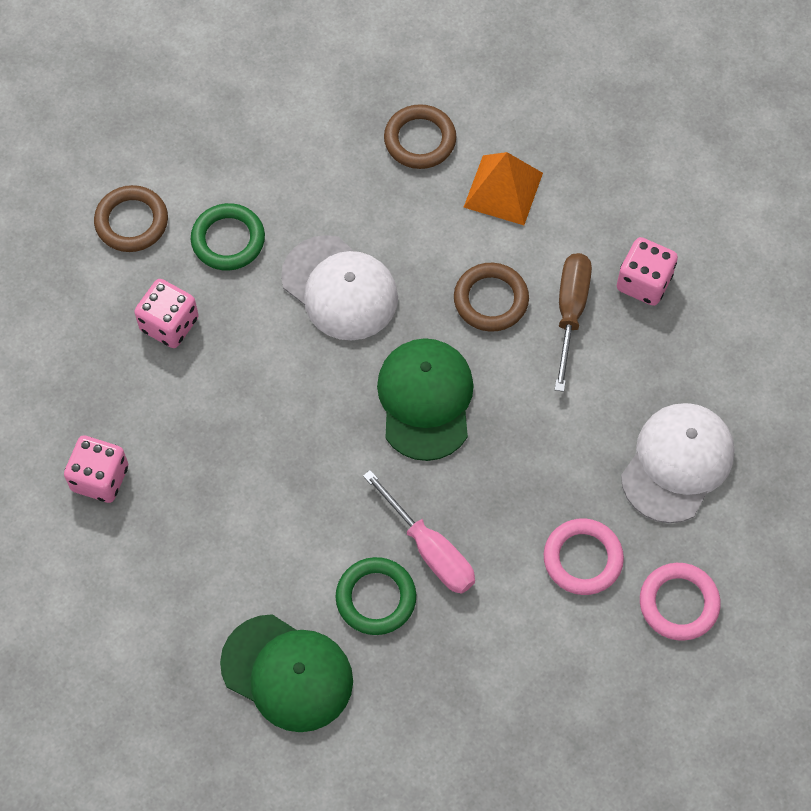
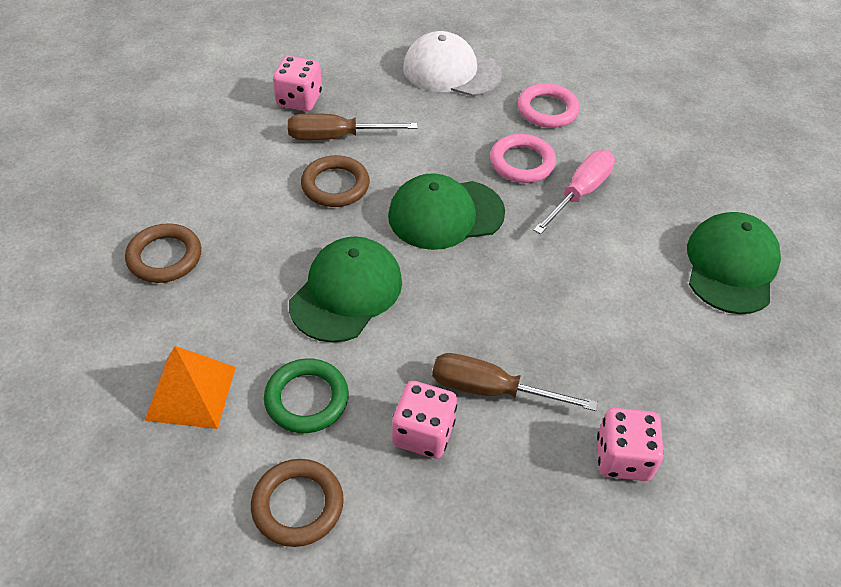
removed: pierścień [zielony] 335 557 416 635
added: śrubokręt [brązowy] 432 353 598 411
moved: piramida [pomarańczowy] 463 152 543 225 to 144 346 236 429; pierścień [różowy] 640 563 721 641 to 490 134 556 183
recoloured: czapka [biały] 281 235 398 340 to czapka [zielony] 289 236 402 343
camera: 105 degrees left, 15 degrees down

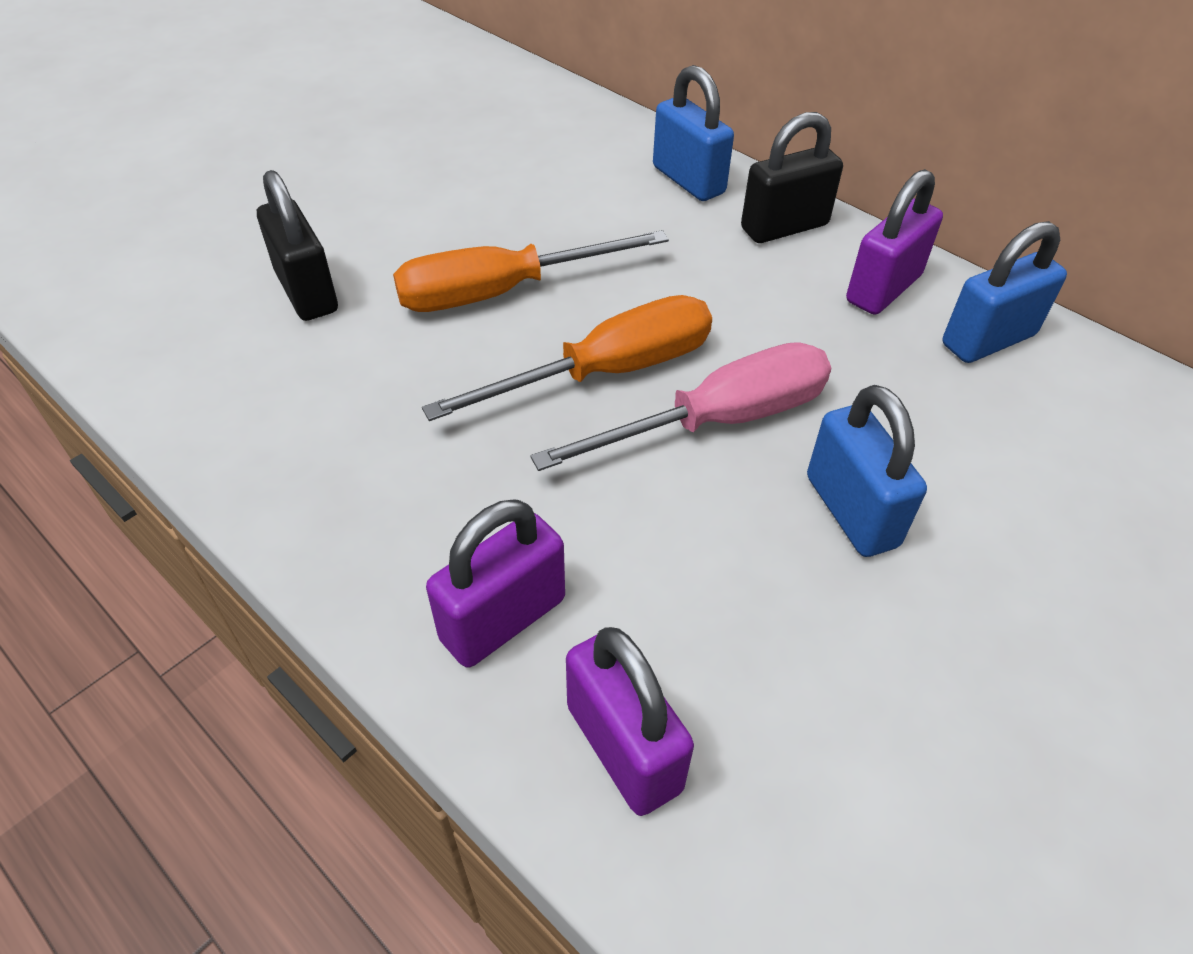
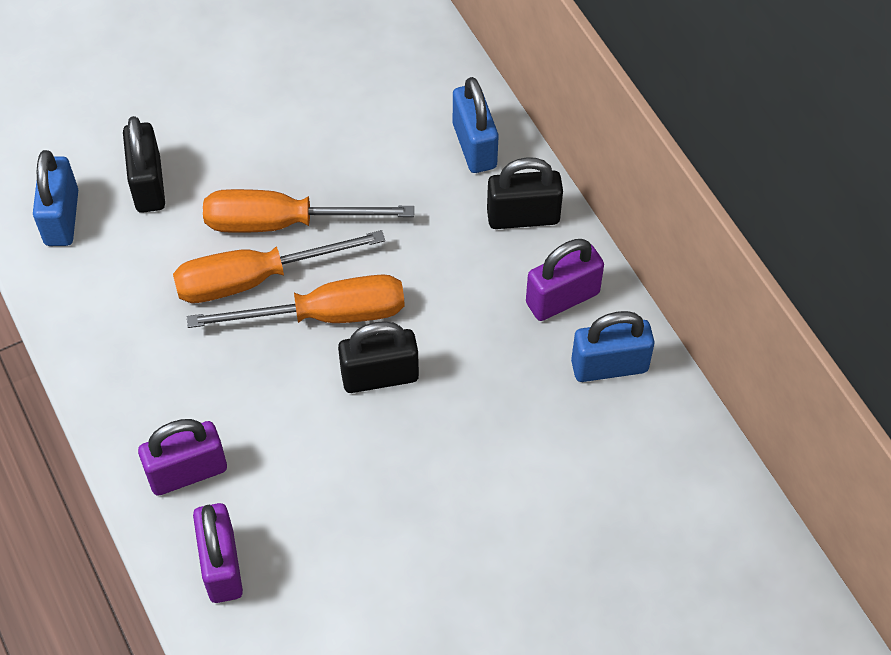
added: śrubokręt [pomarańczowy] 173 230 385 303
moved: kłódka [niebieski] 807 385 927 557 to 33 150 78 246
replaced: śrubokręt [różowy] 530 342 831 471 to kłódka [czarny] 338 321 419 393
camera: 20 degrees right, 10 degrees up

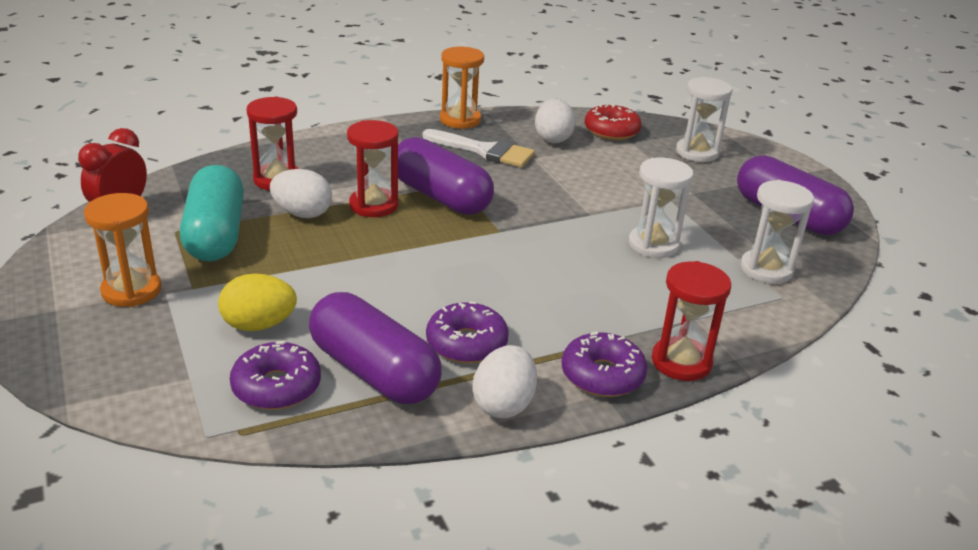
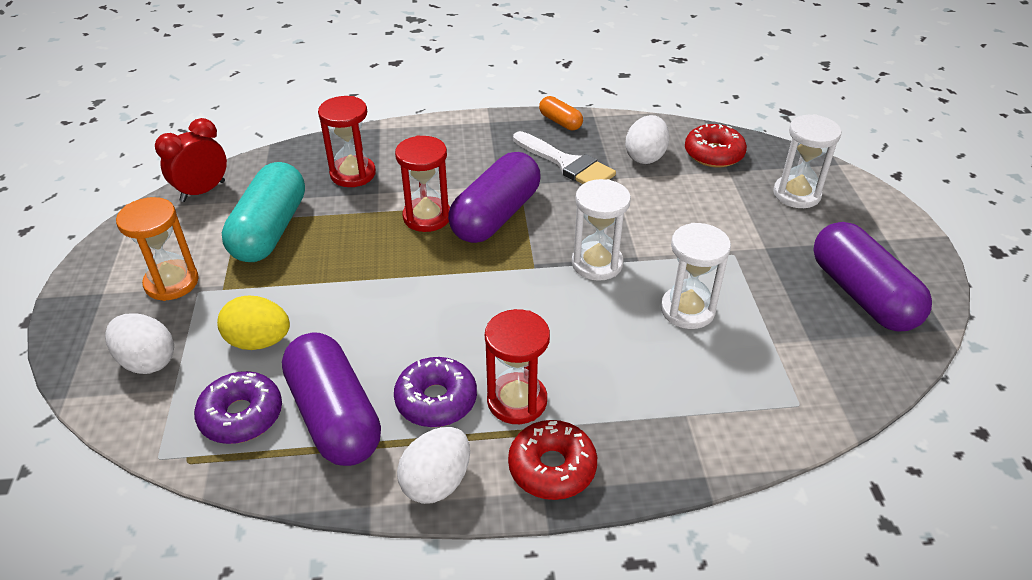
moved: jajko [biały] 270 169 332 218 to 105 313 174 374; klepsydra [czerwony] 652 261 731 381 to 485 309 550 424; klepsydra [biały] 740 180 814 284 to 572 179 631 281
replaced: klepsydra [pomarańczowy] 440 47 484 129 to kapsułka [pomarańczowy] 539 96 583 130
recoloured: donut [fioletowy] 561 332 647 397 to donut [czerwony] 508 420 597 500
turned: kapsułka [fioletowy] 398 137 494 215 = 448 152 541 243 60 degrees clockwise
camera: 20 degrees right, 10 degrees up

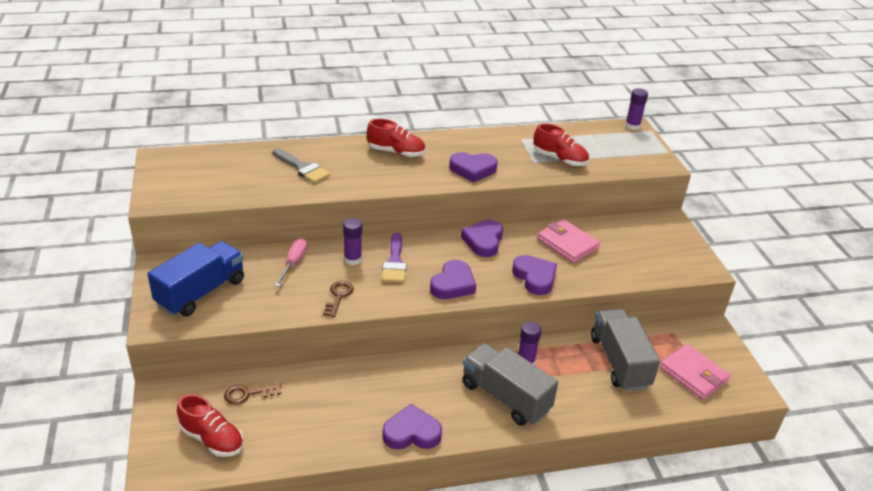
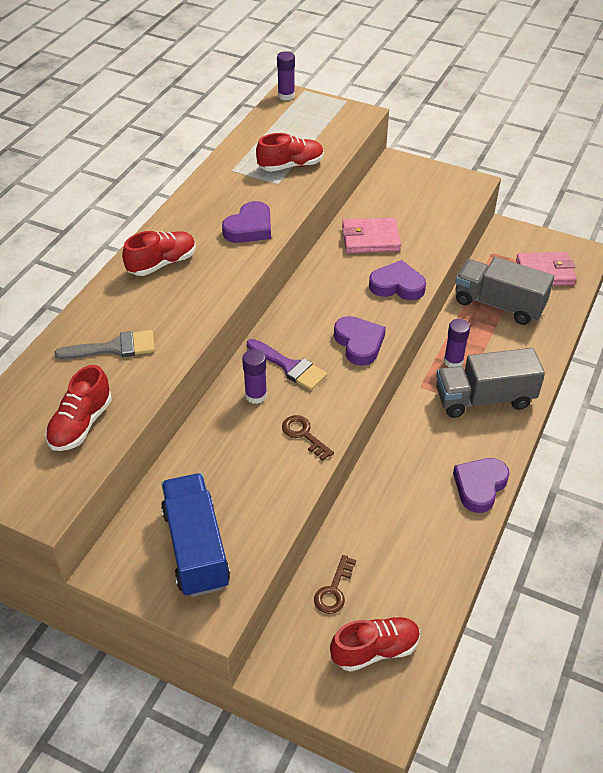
removed: śrubokręt [różowy] 275 238 307 287; serce [fioletowy] 461 220 503 257
added: but [czerwony] 45 365 112 451
camera: 50 degrees left, 10 degrees up

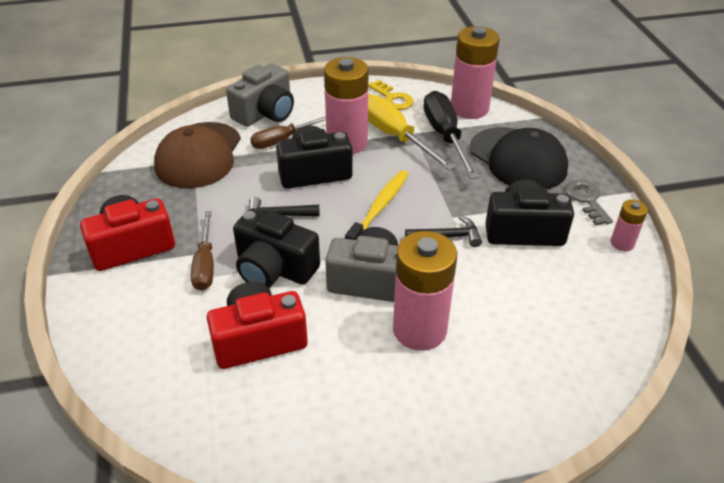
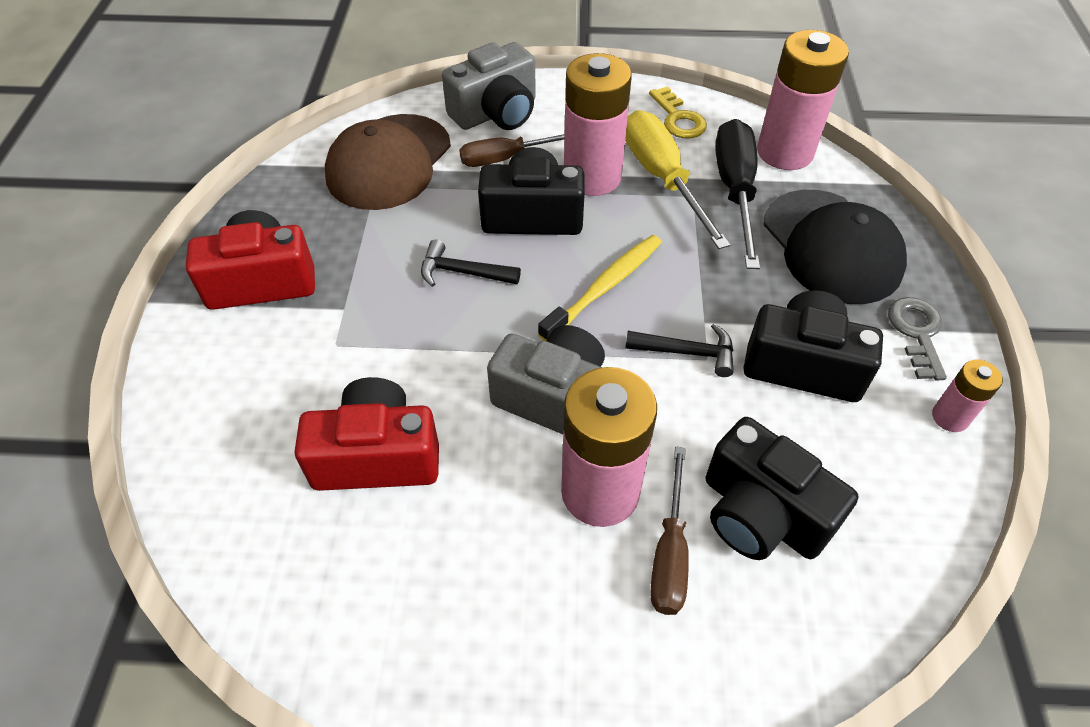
moved: śrubokręt [brązowy] 191 211 214 291 to 650 446 689 615; aparat fotograficzny [czarny] 233 209 320 288 to 706 417 858 560
camera: 15 degrees right, 10 degrees up

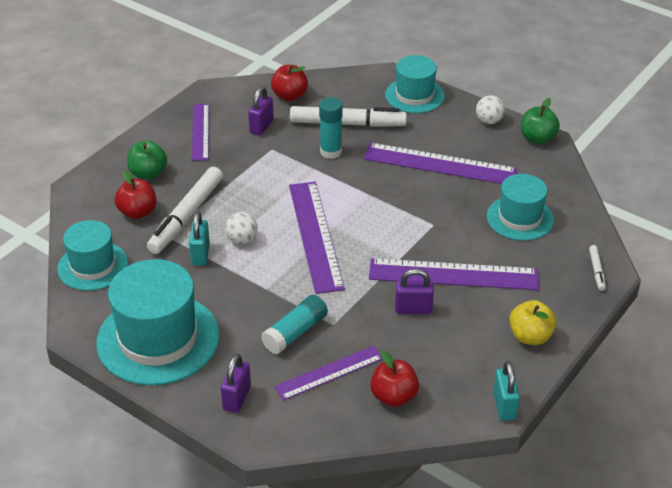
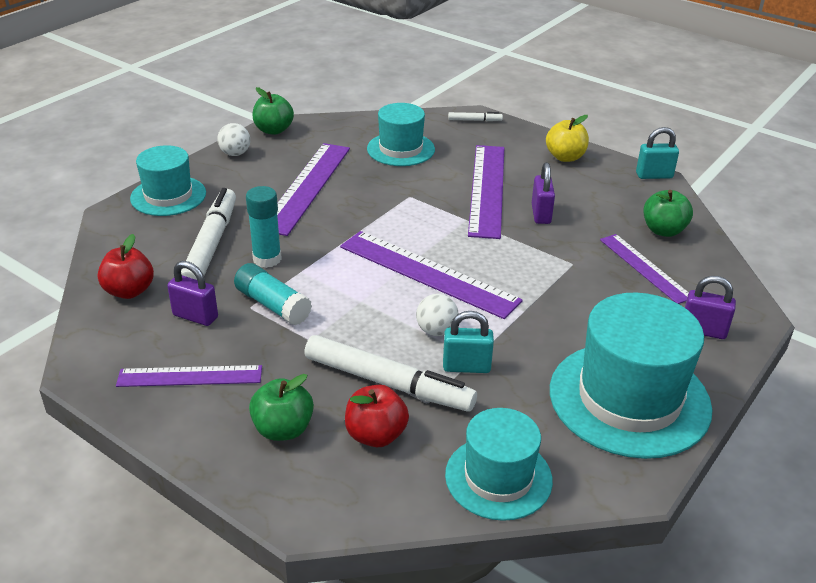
moved: klej w sztyfcie [turkusowy] 261 295 328 355 to 234 263 312 326
recoloured: jabłko [czerwony] 370 350 419 407 to jabłko [zielony] 643 190 693 237
turned: linijka [fioletowy] 289 182 345 294 = 340 231 523 319 45 degrees clockwise
camera: 90 degrees left, 5 degrees down

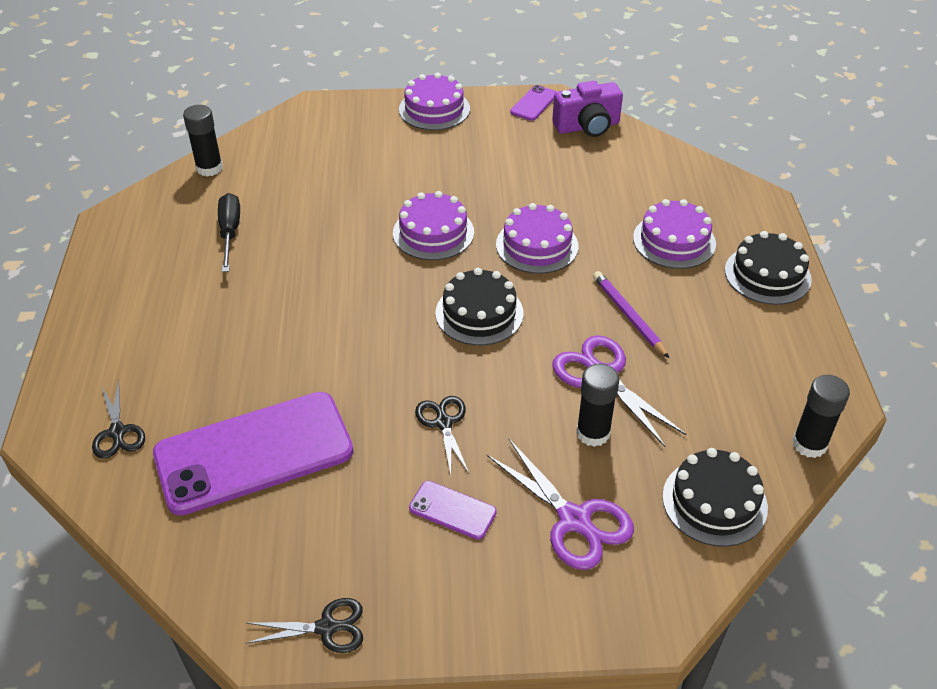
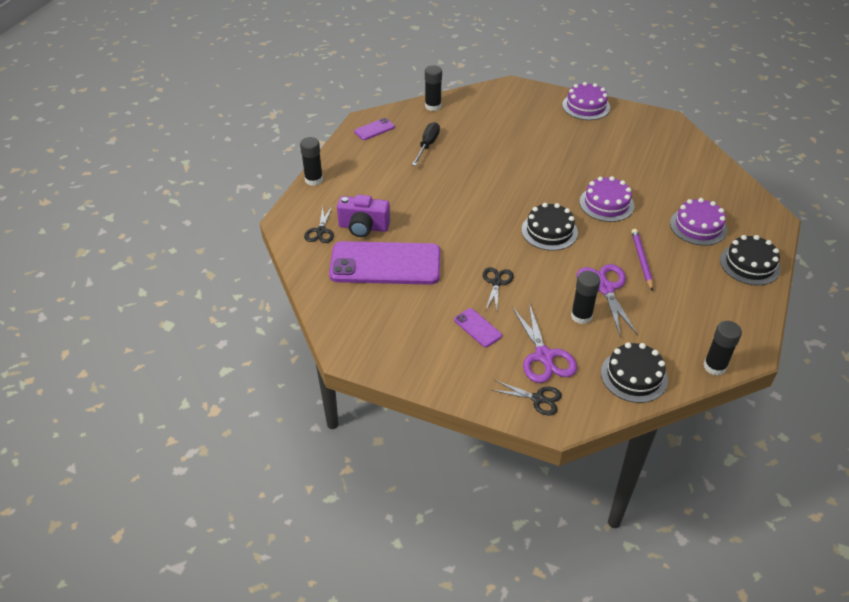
removed: tort [fioletowy] 393 191 474 260
added: klej w sztyfcie [czarny] 300 137 323 186
moved: nożyczki [czarny] 245 598 363 653 to 491 380 562 415; telefon [fioletowy] 510 85 557 121 to 354 118 395 140; aparat fotograficzny [fioletowy] 552 81 623 137 to 337 195 390 237
camera: 25 degrees right, 0 degrees up

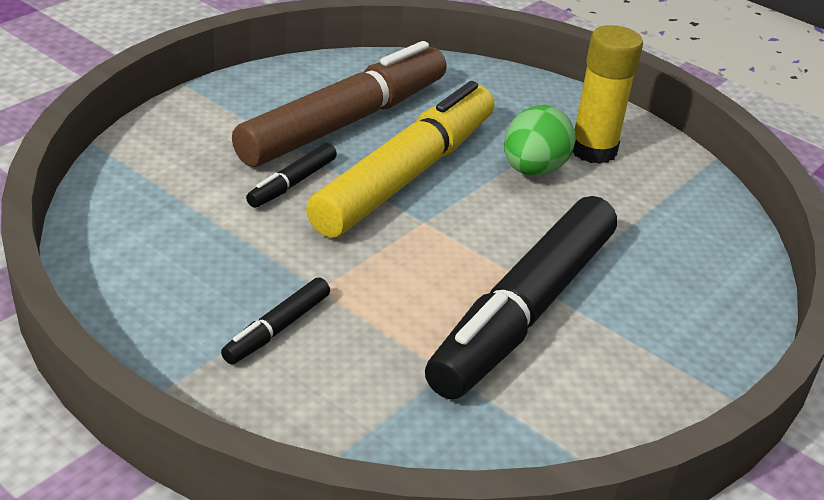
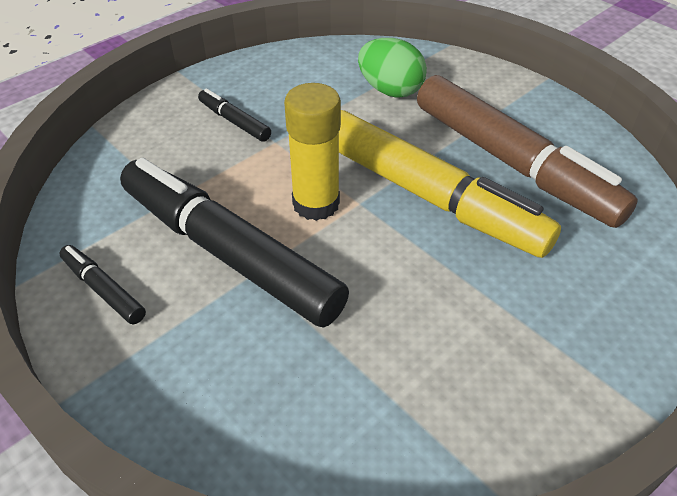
moved: flamaster [czarny] 246 143 337 208 to 59 245 146 325; jajko [zielony] 504 105 576 176 to 358 38 427 98; klej w sztyfcie [żółty] 573 25 643 164 to 284 83 341 221
camera: 100 degrees right, 10 degrees up

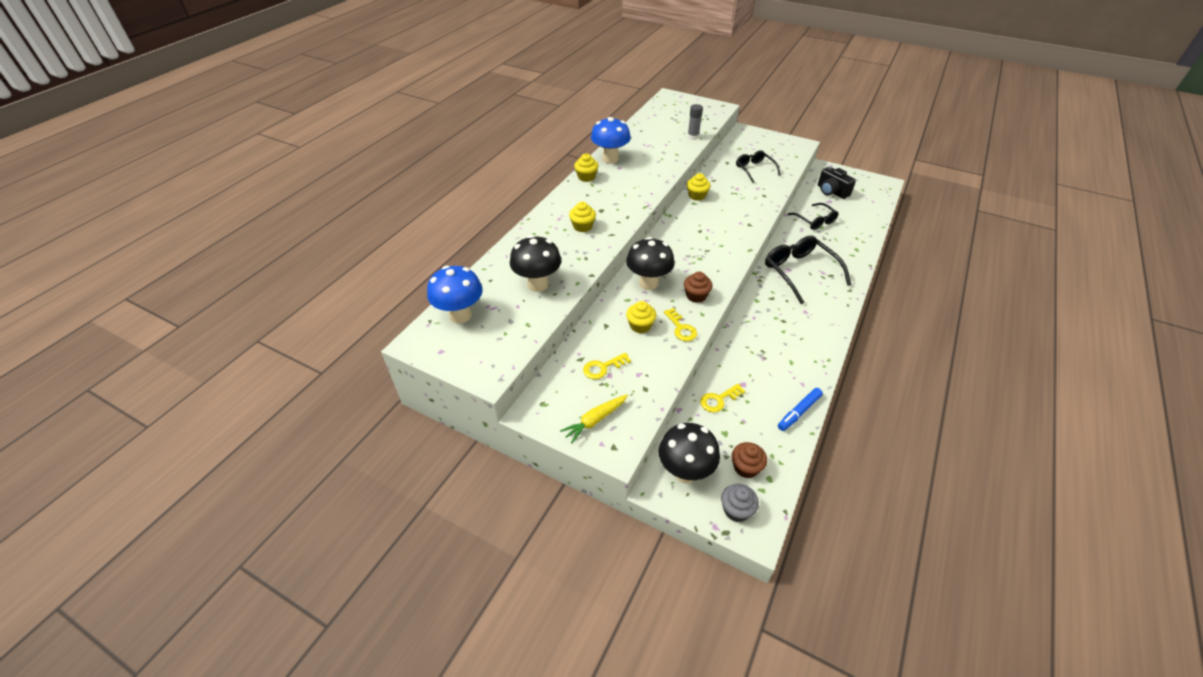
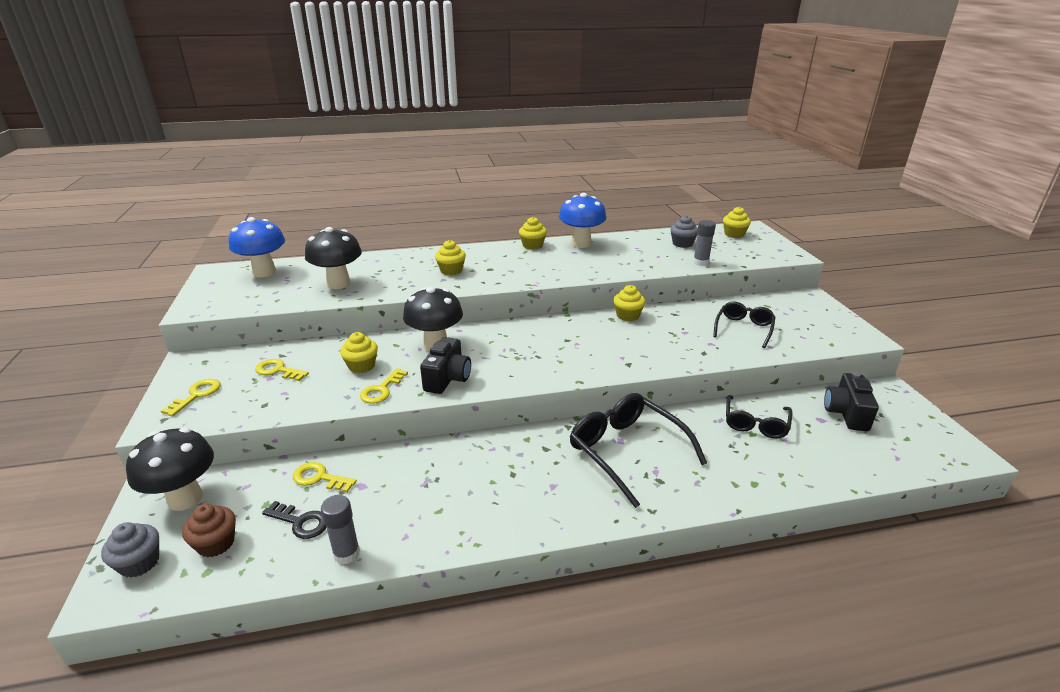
added: klucz [czarny] 262 501 326 539; muffinka [szary] 670 215 698 248; muffinka [żółty] 723 207 751 238
replaced: marchewka [żółty] 560 394 628 443 to klucz [żółty] 161 379 221 416; muffinka [brązowy] 684 271 713 303 to aparat fotograficzny [czarny] 420 337 471 394; flamaster [niebieski] 778 388 823 431 to klej w sztyfcie [szary] 321 495 360 565
turned: okulary [czarny] 765 235 852 304 = 570 393 707 508 60 degrees counterclockwise
camera: 50 degrees right, 15 degrees down

